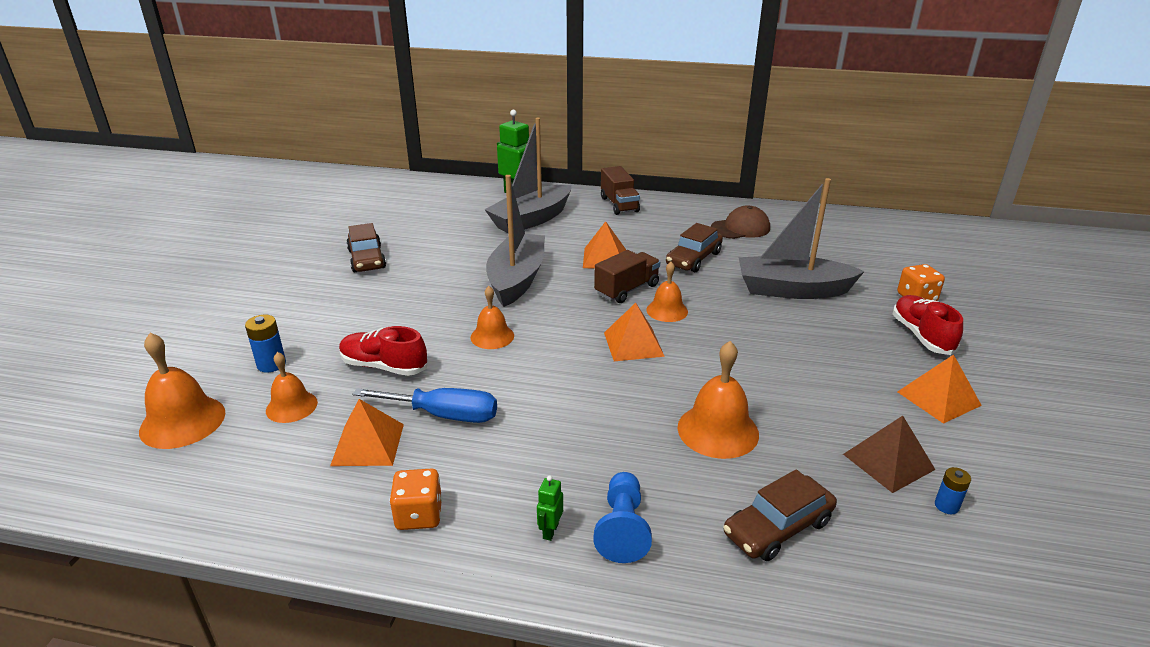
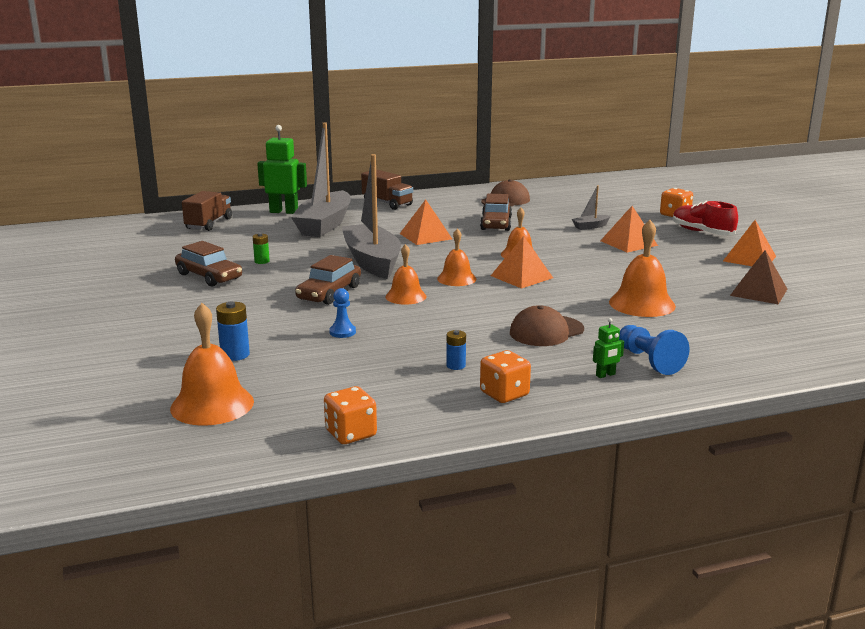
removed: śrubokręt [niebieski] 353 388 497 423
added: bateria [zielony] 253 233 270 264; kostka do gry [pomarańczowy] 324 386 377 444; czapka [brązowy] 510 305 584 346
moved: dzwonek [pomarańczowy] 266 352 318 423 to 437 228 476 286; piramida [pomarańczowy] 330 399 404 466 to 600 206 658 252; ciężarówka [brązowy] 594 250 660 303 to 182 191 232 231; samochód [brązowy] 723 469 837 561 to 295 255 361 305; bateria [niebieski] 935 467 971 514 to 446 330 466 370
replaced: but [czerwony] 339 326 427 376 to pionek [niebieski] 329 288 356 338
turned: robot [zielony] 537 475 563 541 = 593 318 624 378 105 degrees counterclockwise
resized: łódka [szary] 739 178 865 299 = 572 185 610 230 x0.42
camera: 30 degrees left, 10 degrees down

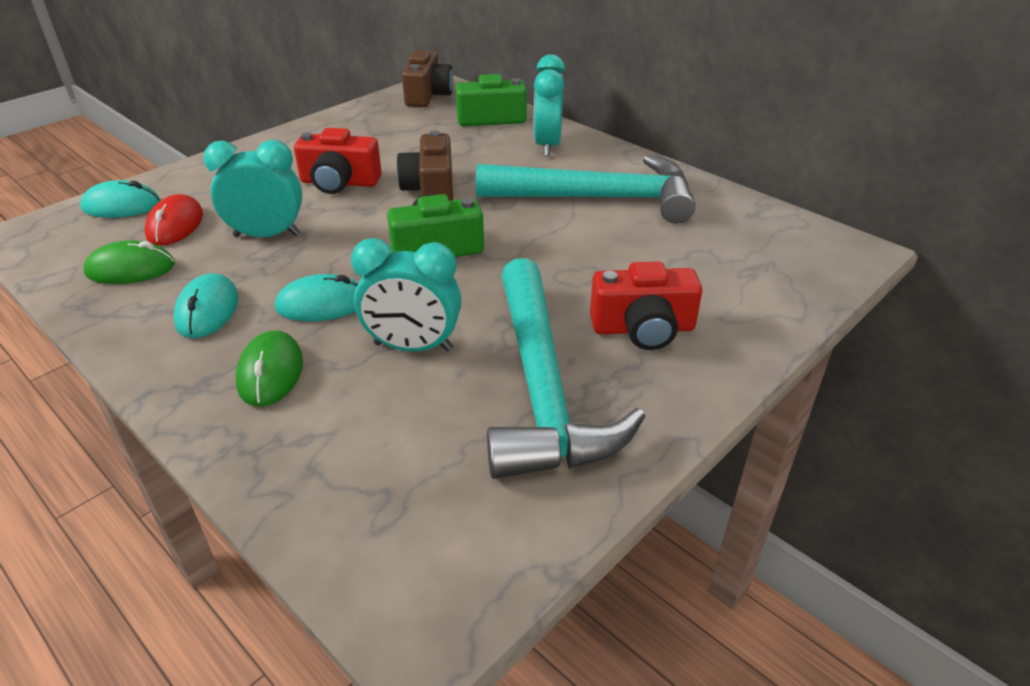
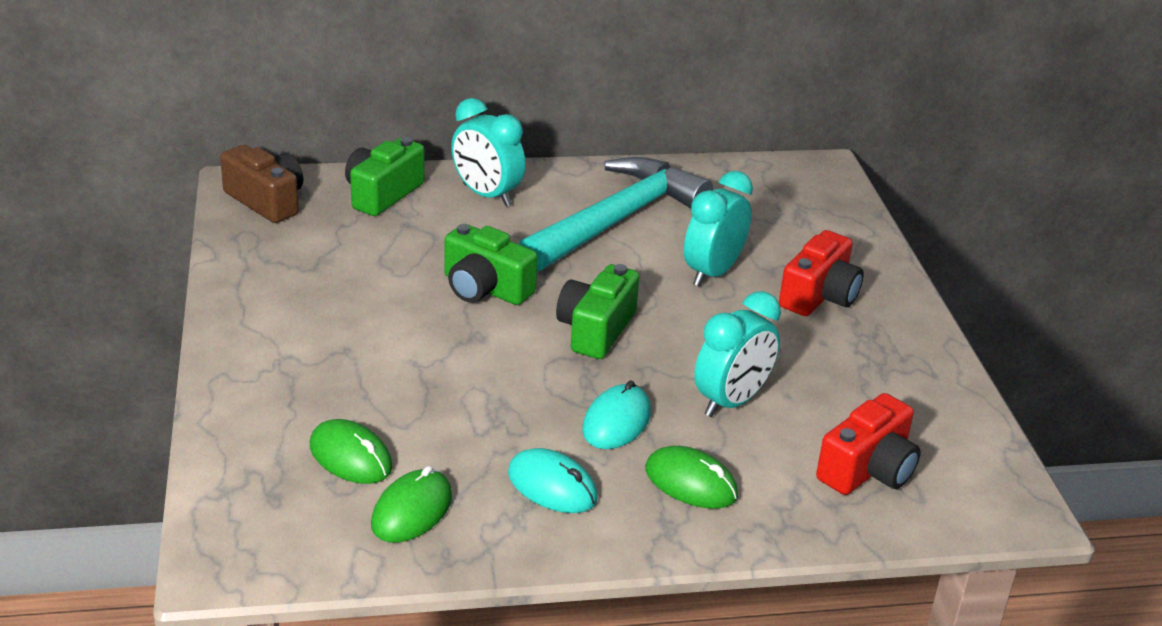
removed: myszka [turkusowy] 80 180 161 218; młotek [turkusowy] 487 258 645 479
moved: budzik [turkusowy] 203 140 302 237 to 684 171 753 287; aparat fotograficzny [czerwony] 294 128 382 194 to 816 393 921 495
recoloured: myszka [czerwony] 145 194 203 246 to myszka [zielony] 310 419 393 484; aparat fotograficzny [brązowy] 396 130 453 201 to aparat fotograficzny [zielony] 444 224 538 305
camera: 55 degrees left, 5 degrees down

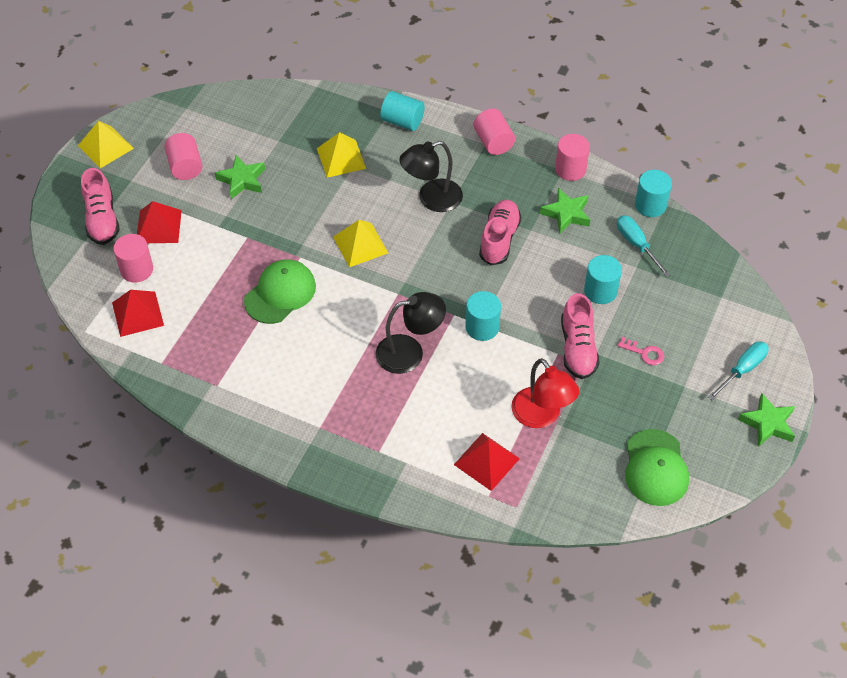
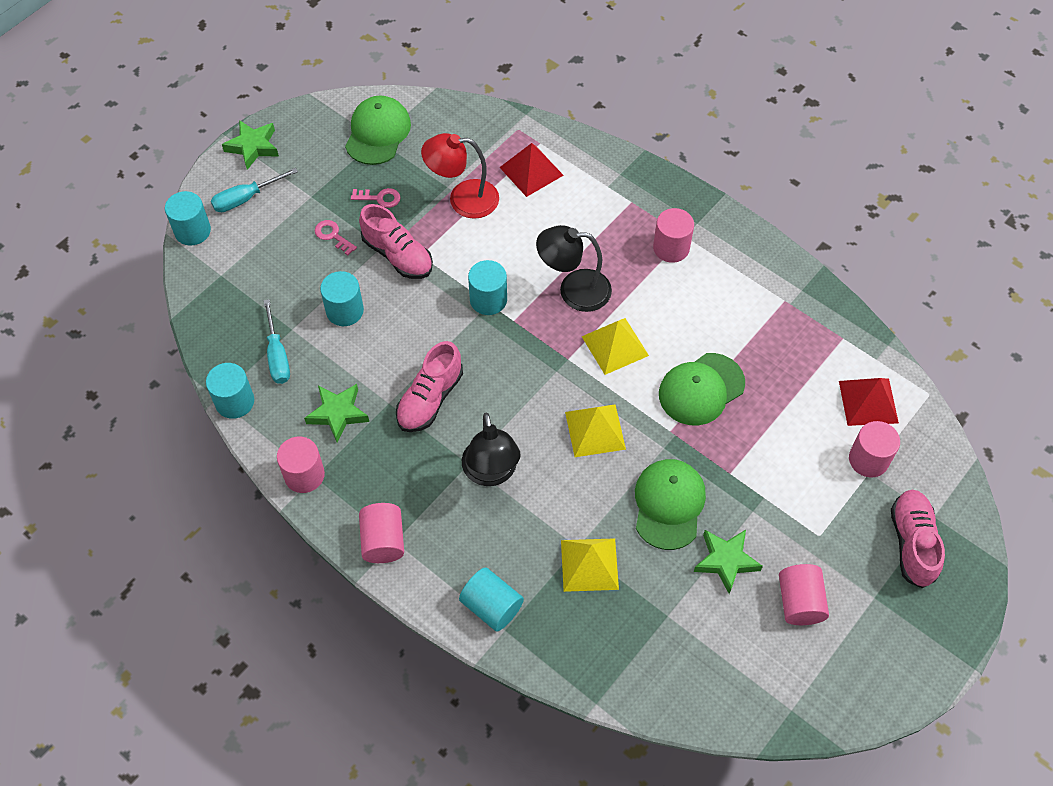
removed: piramida [czerwony] 137 201 182 243
added: walec [turkusowy] 165 191 211 246; klucz [różowy] 351 188 401 208; czapka [zielony] 635 459 706 550; walec [różowy] 653 208 694 263
moved: piramida [żółty] 78 121 134 168 to 581 318 649 375
turned: lampka [czarny] 399 141 463 212 = 462 413 521 486 90 degrees clockwise; lampka [czerwony] 511 358 579 428 = 421 133 499 219 75 degrees counterclockwise; but [różowy] 561 293 599 379 = 359 204 433 279 120 degrees clockwise
camera: 165 degrees left, 5 degrees up

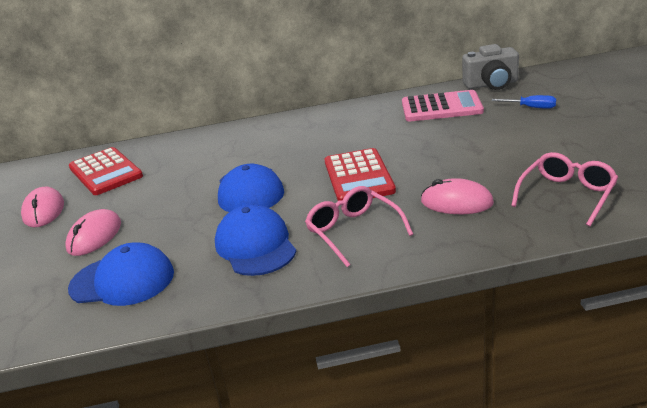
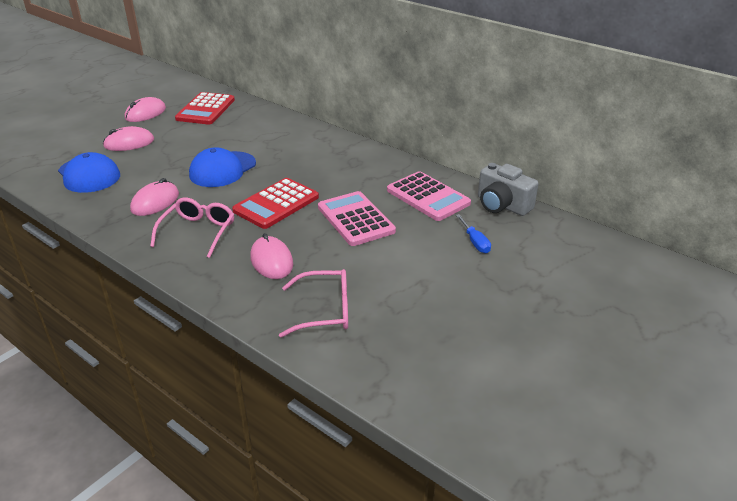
added: kalkulator [różowy] 318 191 396 246
replaced: czapka [niebieski] 215 204 297 276 to myszka [różowy] 130 178 179 216
camera: 45 degrees right, 5 degrees up

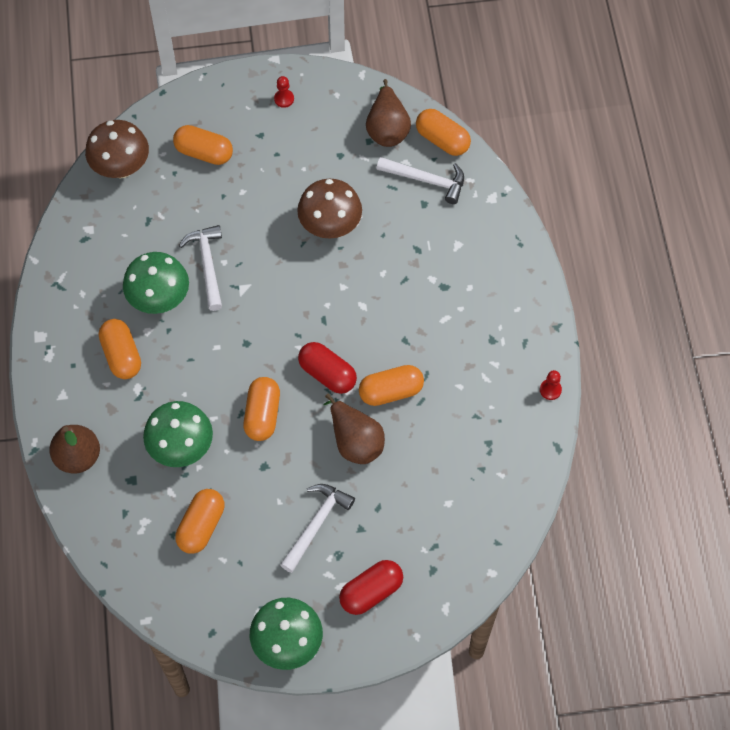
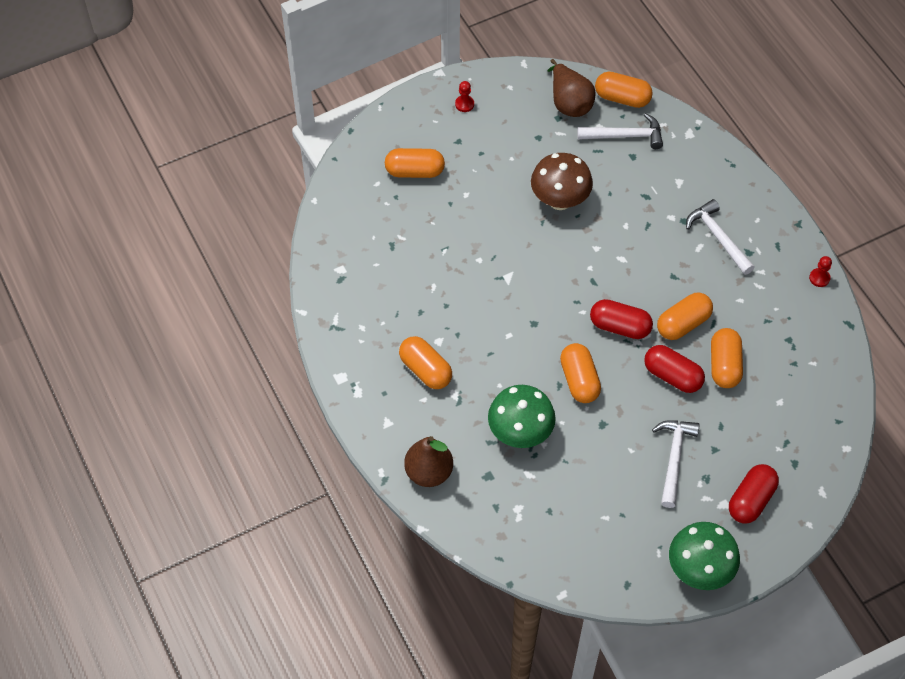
removed: grzyb [brązowy] 85 120 149 178; grzyb [zielony] 123 252 189 314
moved: kapsułka [pomarańczowy] 175 489 225 554 to 711 328 743 388; młotek [biały] 179 225 222 311 to 686 199 755 275
replaced: gruszka [brązowy] 323 394 385 464 to kapsułka [czerwony] 644 345 705 393
camera: 20 degrees left, 5 degrees down

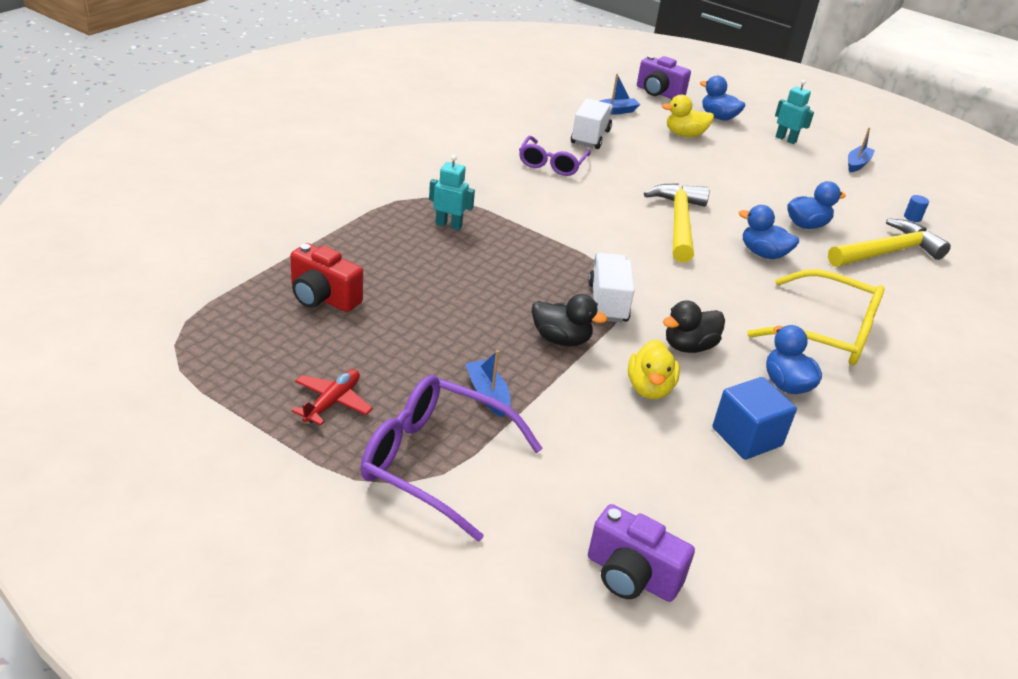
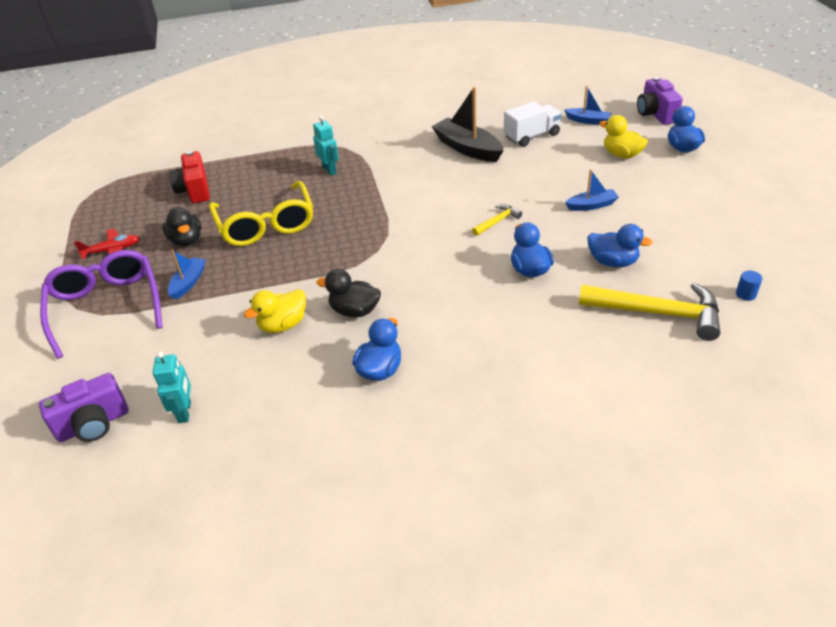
removed: ciężarówka [biały] 588 253 634 323; sześcian [niebieski] 712 377 797 460
moved: kaczka [czarny] 532 294 607 346 to 162 207 201 246; okulary [żółty] 747 269 884 366 to 209 181 313 246; robot [turkusowy] 775 80 814 144 to 153 352 191 423; łódka [niebieski] 848 128 875 172 to 565 169 619 211
replaced: okulary [fioletowy] 519 136 591 176 to łódka [czarny] 431 87 504 162
turned: aparat fotograficzny [fioletowy] 588 504 695 602 = 39 373 129 442 105 degrees counterclockwise
resized: młotek [żółty] 644 183 709 263 = 472 204 522 236 x0.48
camera: 50 degrees right, 5 degrees up

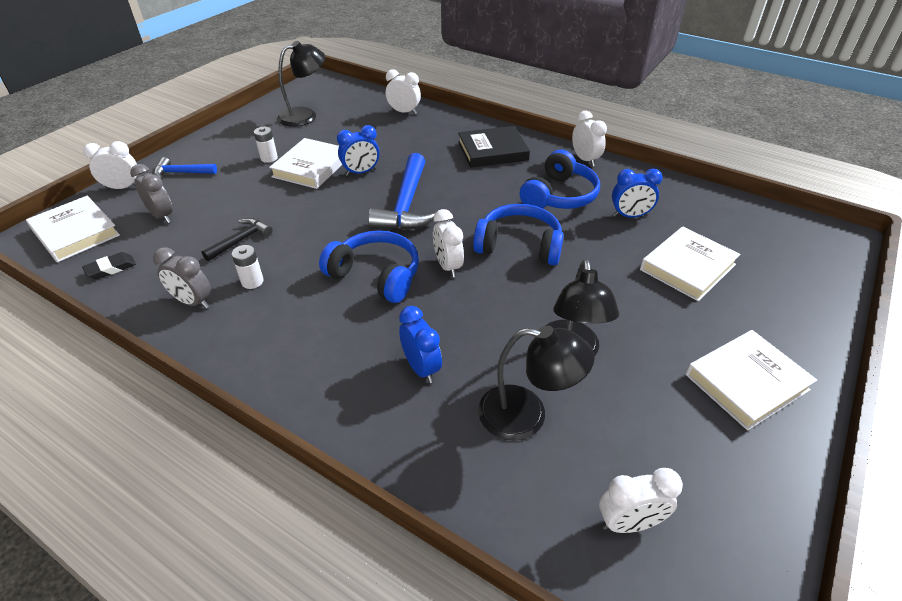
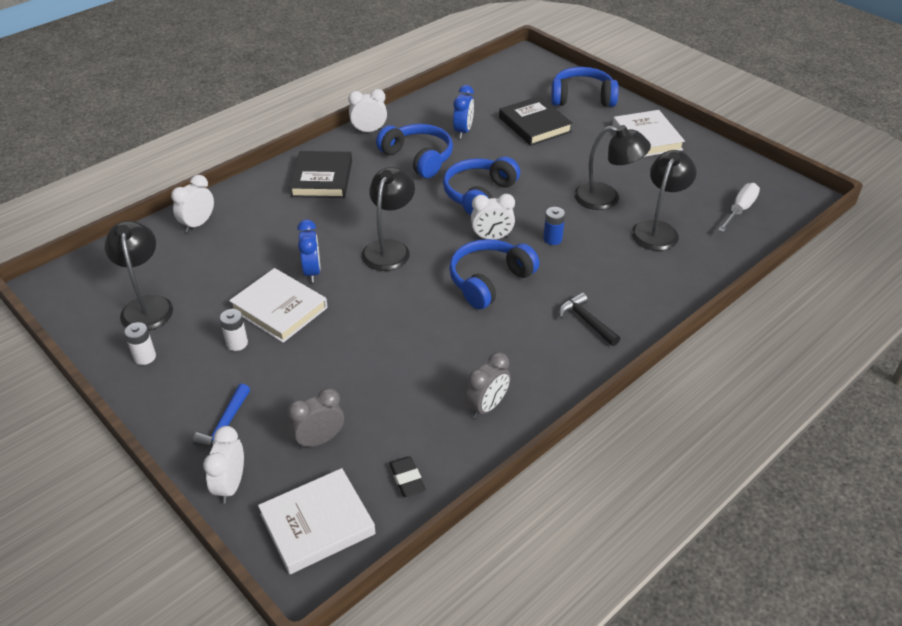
removed: budzik [niebieski] 399 306 442 383
added: bateria [niebieski] 543 207 565 245; słuchawki [niebieski] 551 67 619 107
moved: młotek [czarny] 201 218 273 261 to 559 292 620 346; bateria [biały] 232 245 264 289 to 124 322 156 365
replaced: młotek [niebieski] 368 153 437 230 to lampka [czarny] 362 167 415 271; budzik [biały] 599 468 683 533 to śrubokręt [biały] 718 183 760 232
recoloured: książka [biały] 640 226 741 301 to książka [czarny] 499 96 573 146
camera: 75 degrees left, 0 degrees up

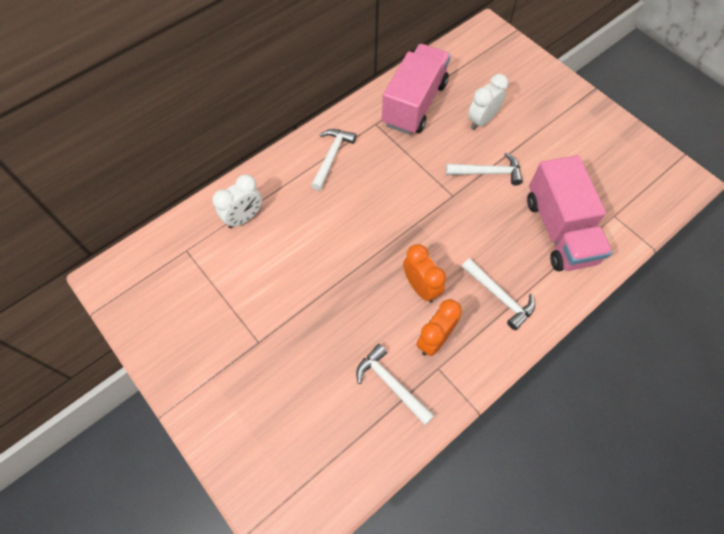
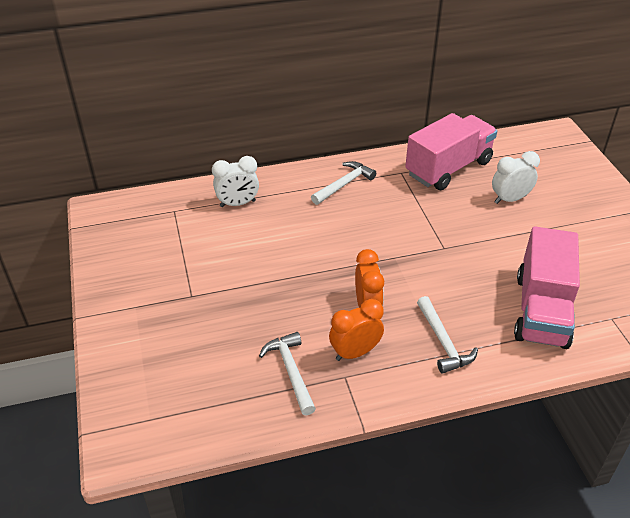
removed: młotek [biały] 446 153 523 186
camera: 25 degrees right, 20 degrees down

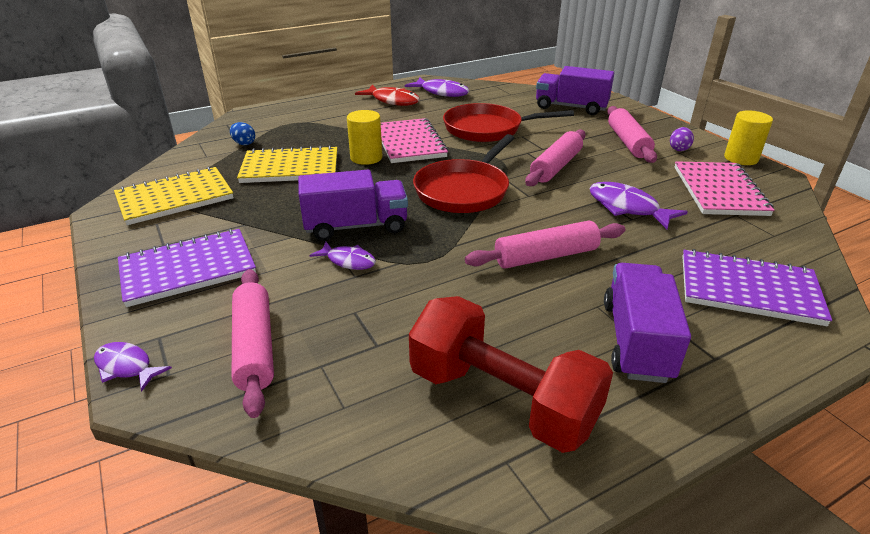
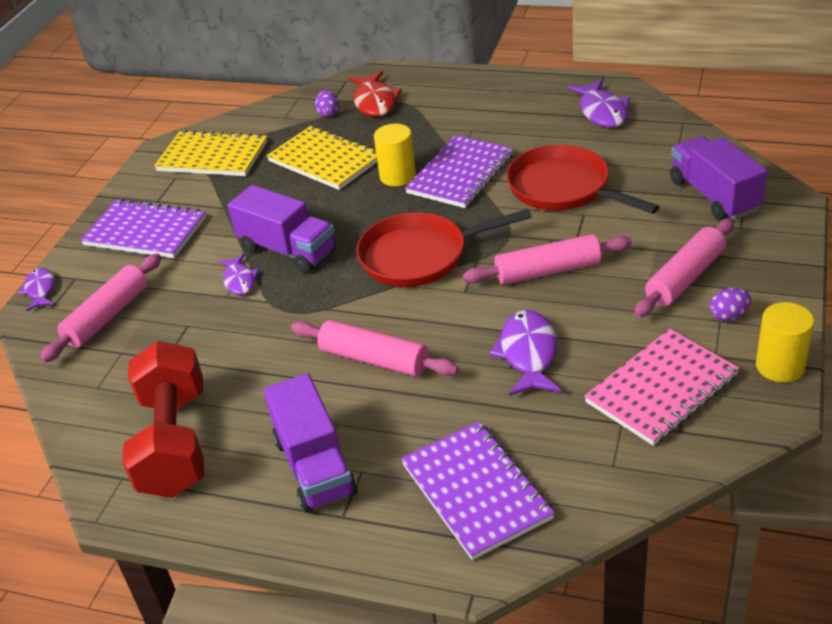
moved: ryba [czerwony] 355 85 420 106 to 349 71 402 117
recoloured: jajko [niebieski] 230 122 255 145 to jajko [fioletowy] 315 90 339 117; zeszyt [różowy] 381 118 448 163 to zeszyt [fioletowy] 405 135 514 208
turned: ciężarówka [fioletowy] 604 263 691 383 = 264 373 358 512 105 degrees clockwise
camera: 50 degrees right, 5 degrees up

